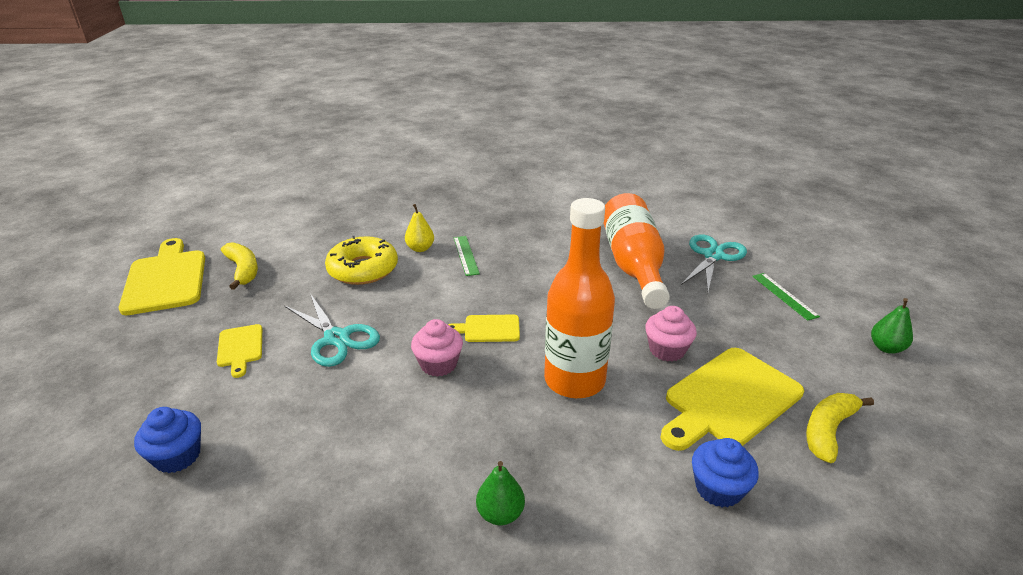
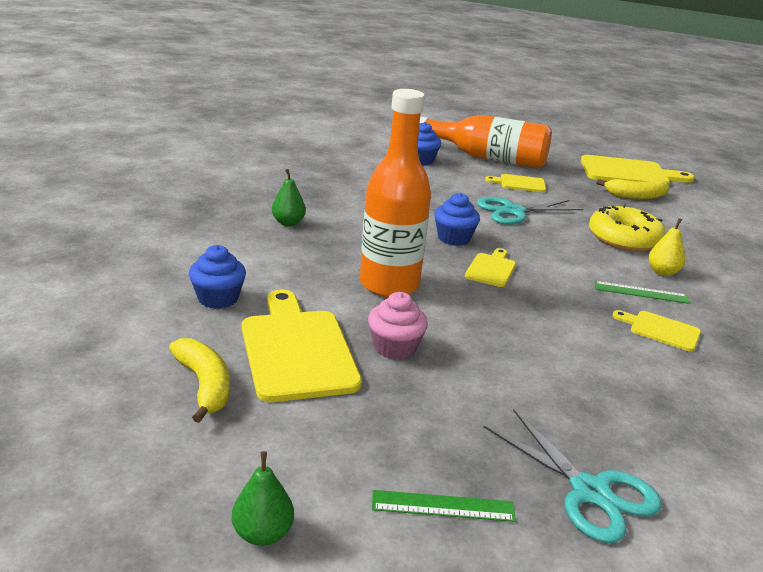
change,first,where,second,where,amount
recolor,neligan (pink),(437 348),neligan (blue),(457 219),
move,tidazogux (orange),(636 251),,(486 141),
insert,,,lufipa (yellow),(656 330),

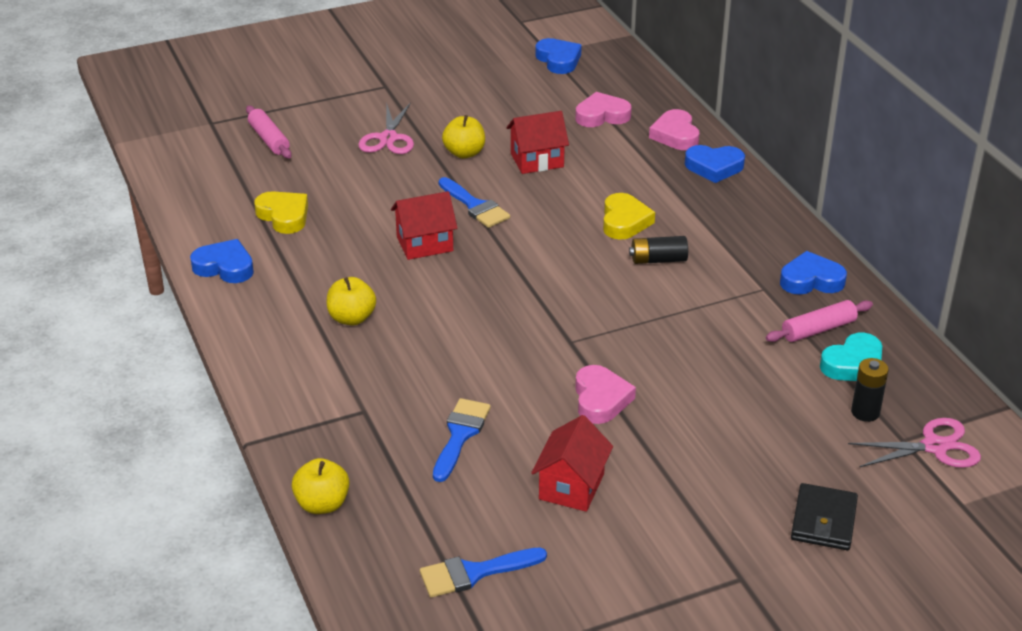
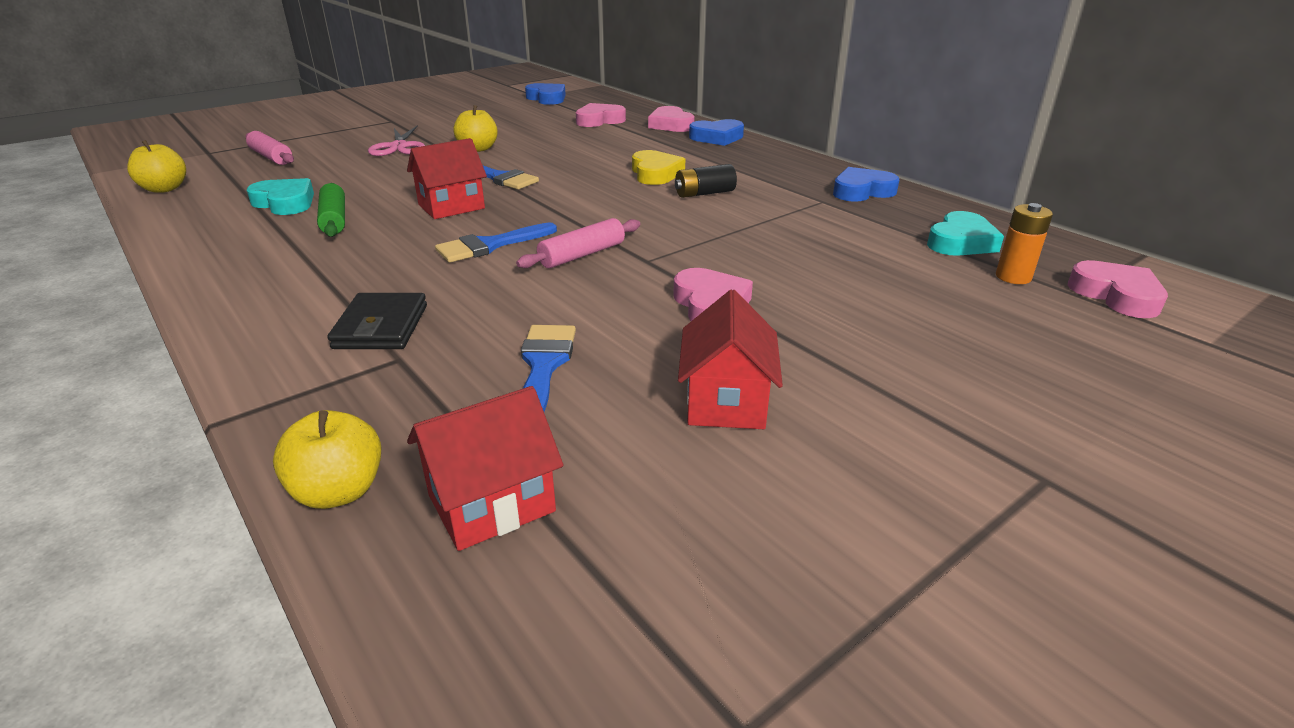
change,first,where,second,where,amount
delete,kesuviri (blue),(222 261),,,
recolor,kesuviri (yellow),(281 212),kesuviri (turquoise),(280 196),
move,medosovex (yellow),(351 301),,(156 166),
move,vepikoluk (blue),(483 572),,(496 242),
move,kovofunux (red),(538 142),,(485 468),
move,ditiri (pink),(819 321),,(578 243),
move,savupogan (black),(824 516),,(377 321),
replace,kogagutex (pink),(914 443),kesuviri (pink),(1117 289),
recolor,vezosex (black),(870 390),vezosex (orange),(1024 243),
insert,,,ditiri (green),(331 210),

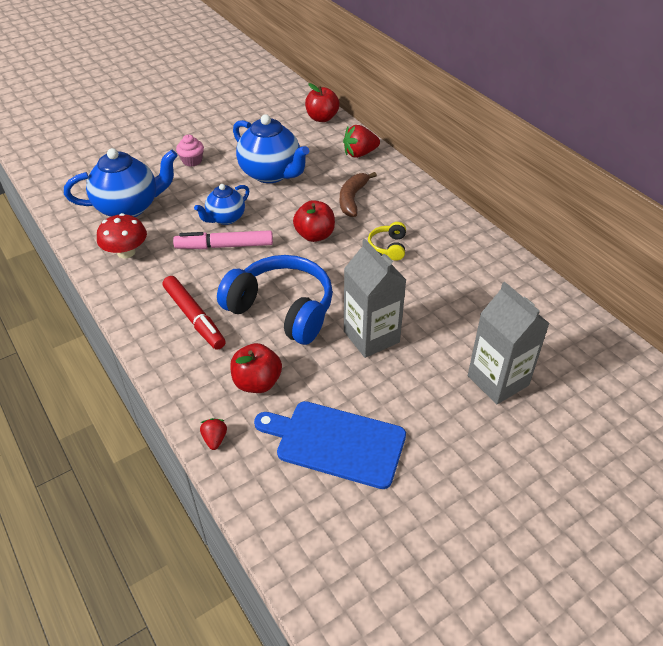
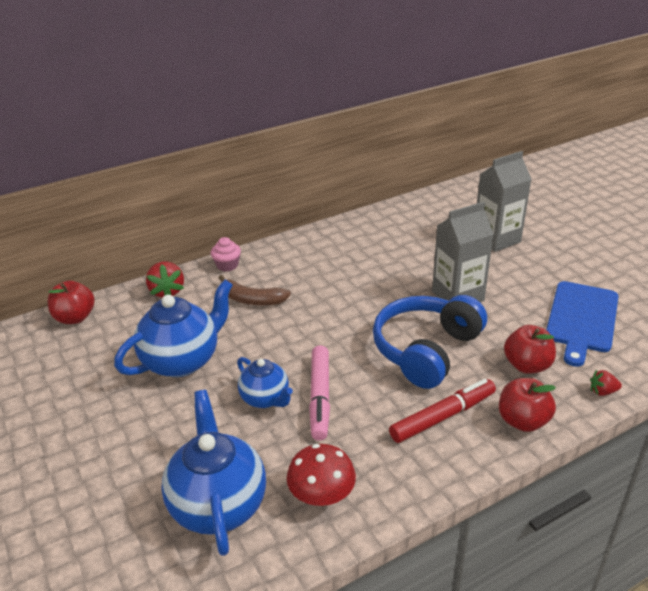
change,first,where,second,where,amount
move,neligan (pink),(190 151),,(226 254),
move,medosovex (red),(314 221),,(527 405),
delete,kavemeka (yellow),(387 241),,,

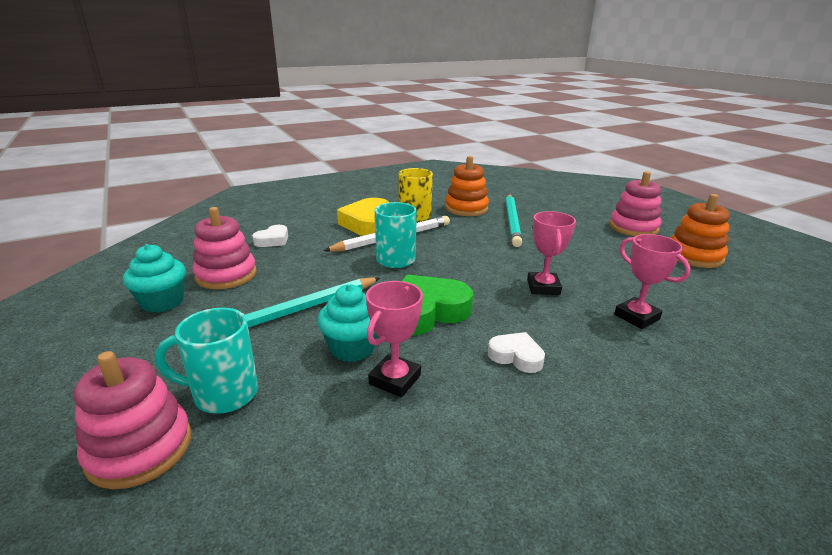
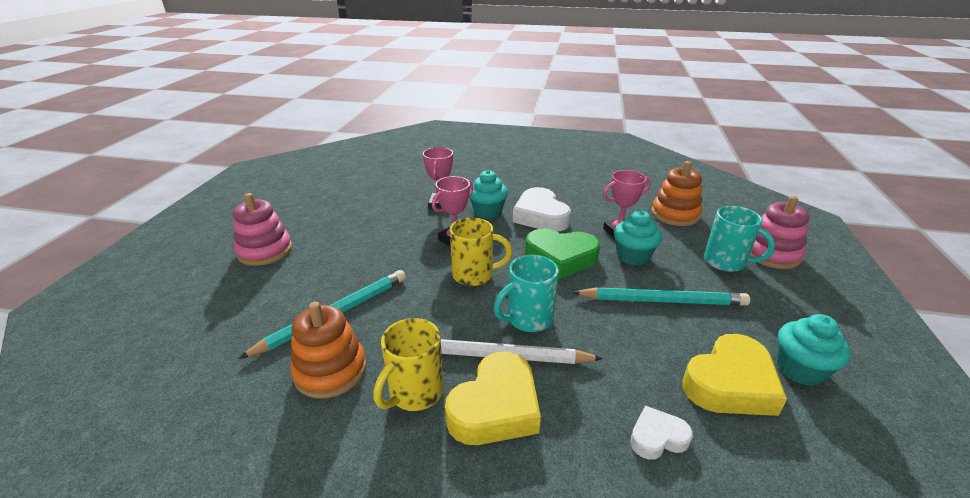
change,first,where,second,where,amount
replace,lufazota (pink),(224 248),kesuviri (yellow),(734 375),
resize,kesuviri (white),(516 352),,(542 209),x1.85
move,lufazota (orange),(700 231),,(676 193),
insert,,,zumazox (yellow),(481 251),
insert,,,neligan (turquoise),(489 194),

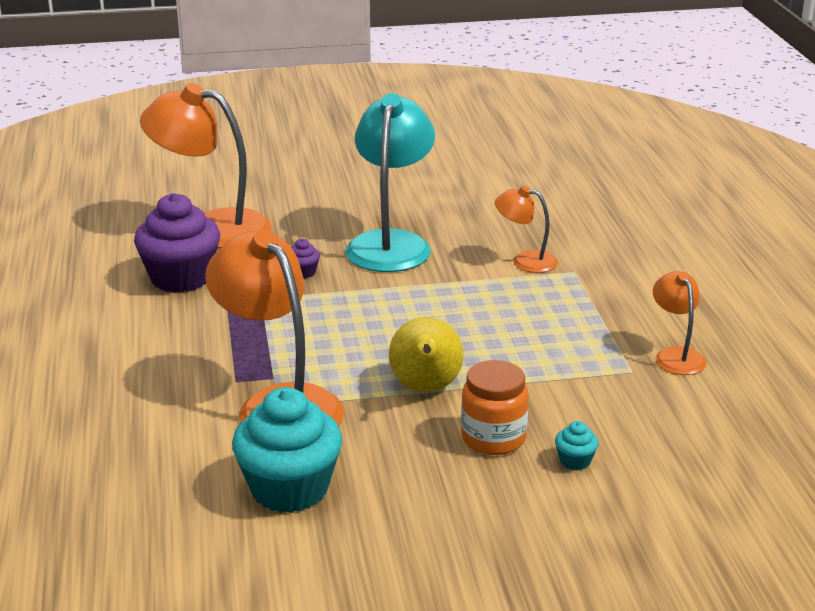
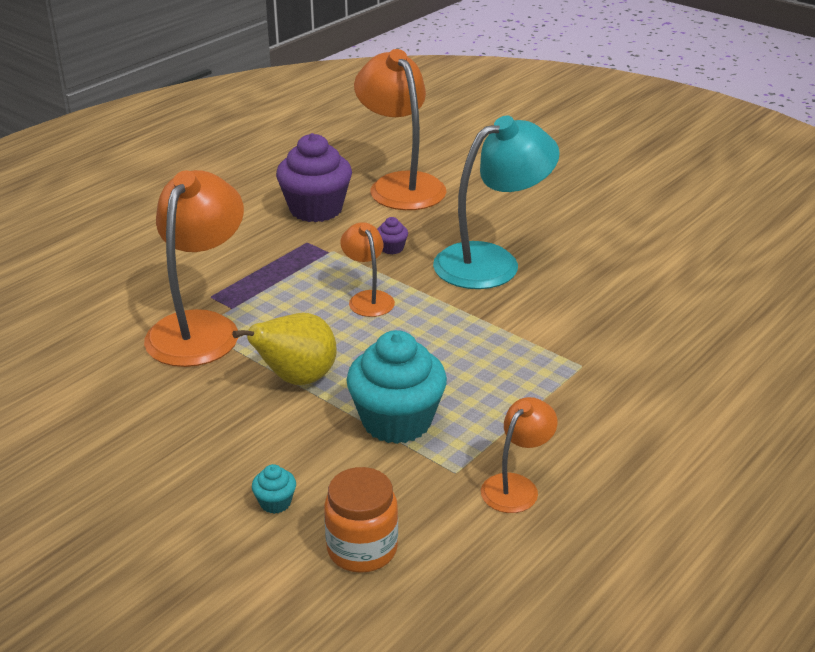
change,first,where,second,where,amount
move,neligan (turquoise),(287 450),,(396 387),
move,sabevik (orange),(495 407),,(361 520),
move,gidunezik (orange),(526 229),,(367 269),

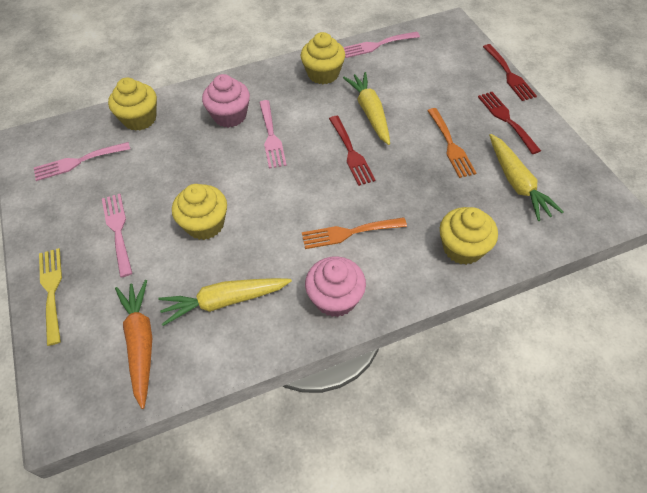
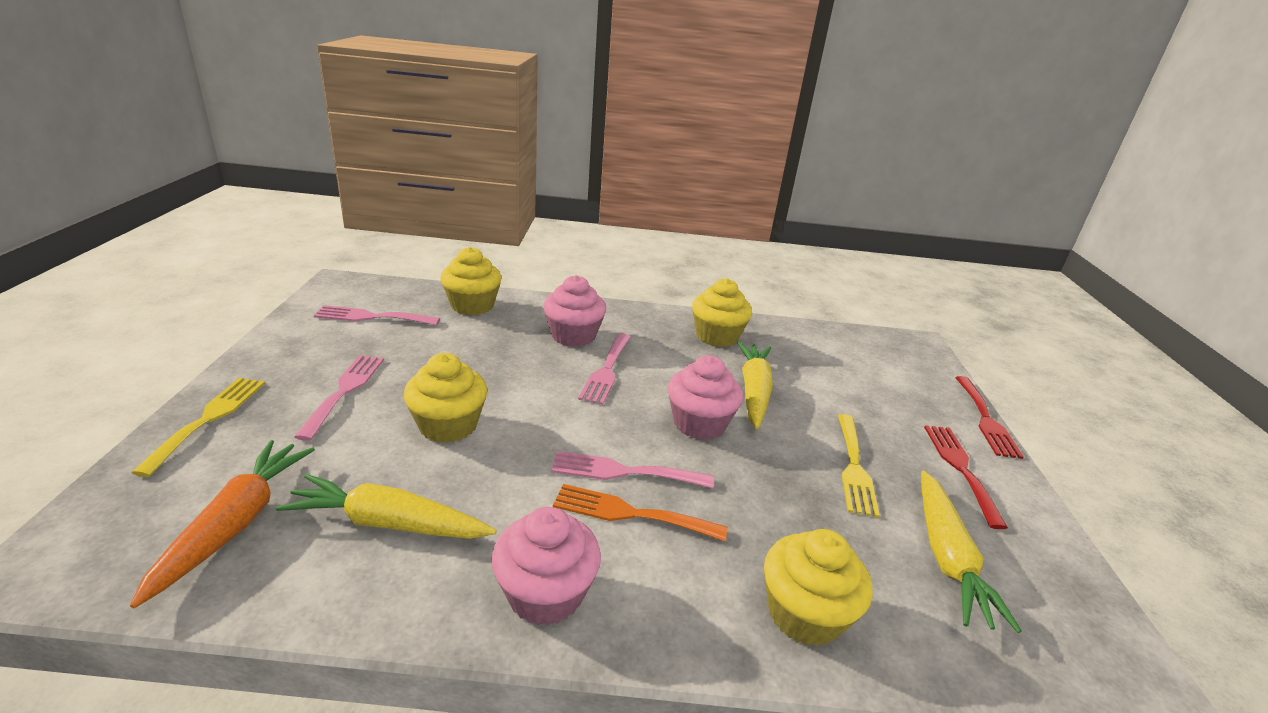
change,first,where,second,where,amount
replace,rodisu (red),(352 151),neligan (pink),(705 397),
move,rodisu (pink),(381 45),,(632 469),
recolor,rodisu (orange),(451 143),rodisu (yellow),(859 466),

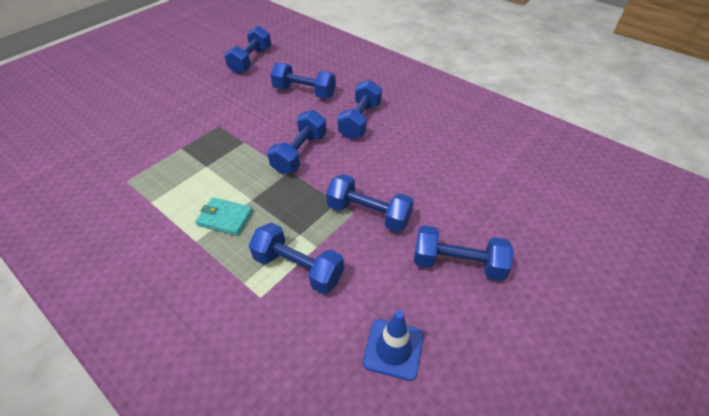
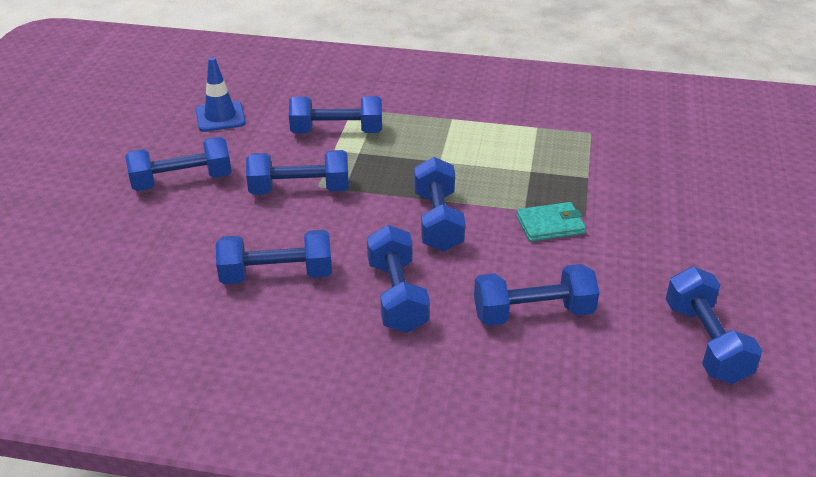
change,first,where,second,where,amount
move,savupogan (turquoise),(224 217),,(551 222),
insert,,,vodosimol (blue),(274 257),

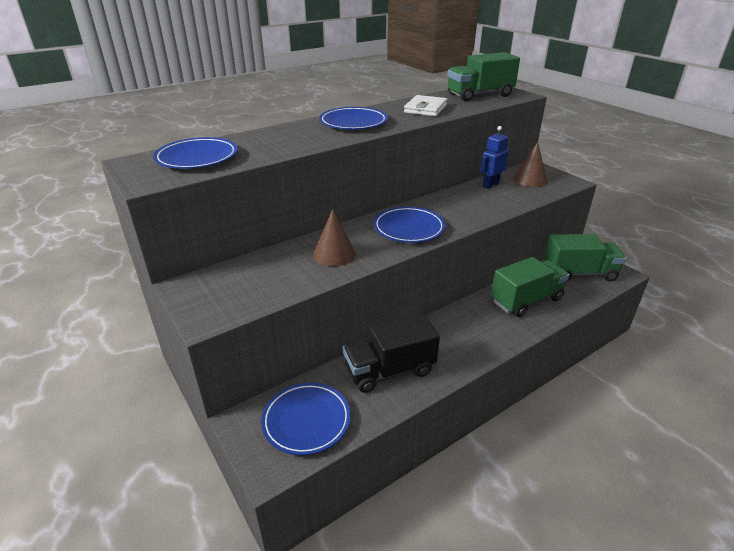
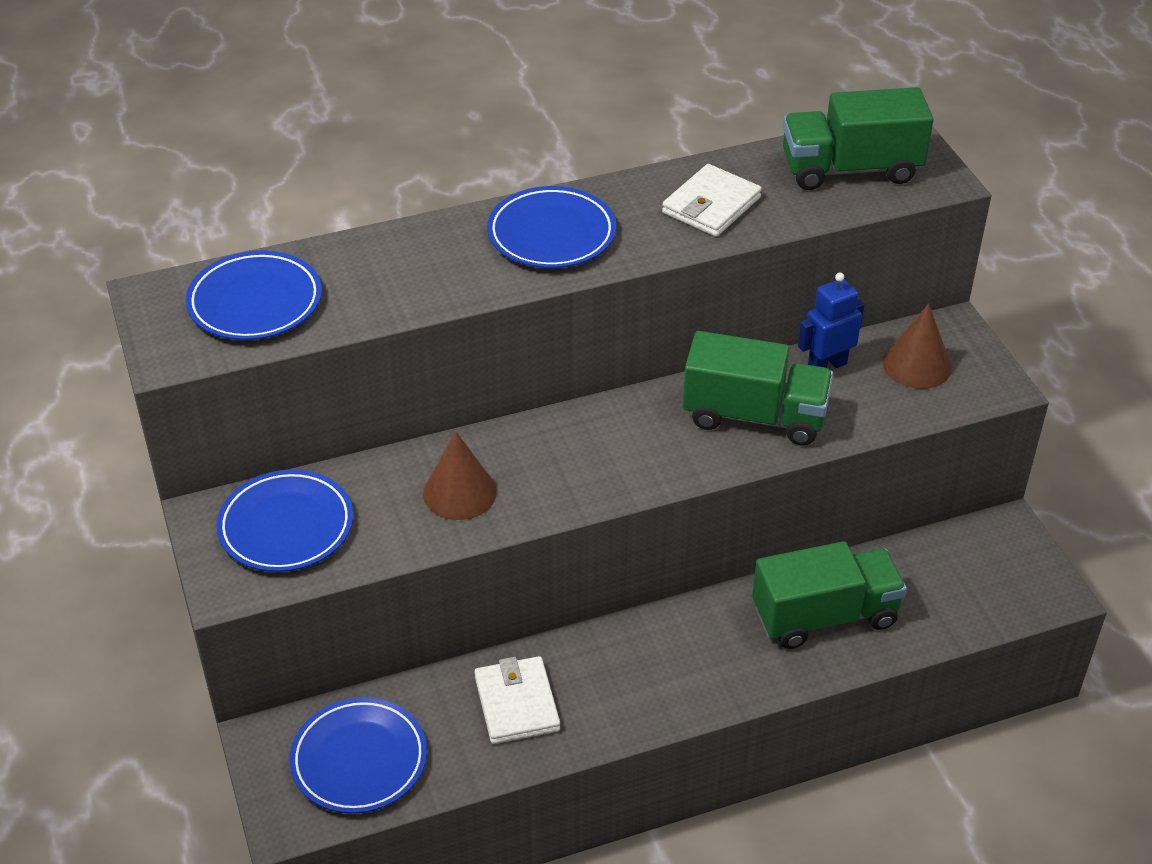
change,first,where,second,where,amount
replace,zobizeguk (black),(391 353),savupogan (white),(517 700),
move,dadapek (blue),(409 225),,(284 520),
move,zobizeguk (green),(585 258),,(758 388),

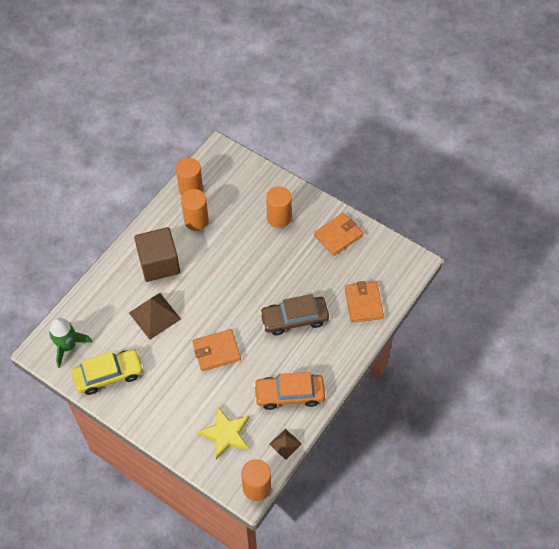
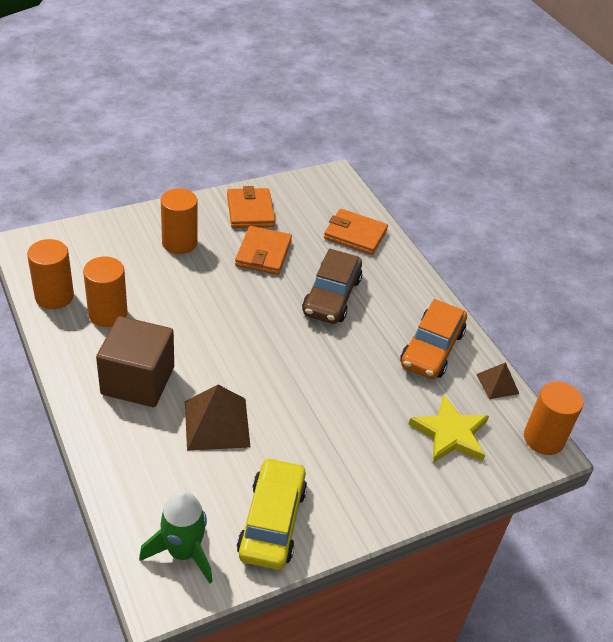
change,first,where,second,where,amount
move,savupogan (orange),(216 350),,(263 250),

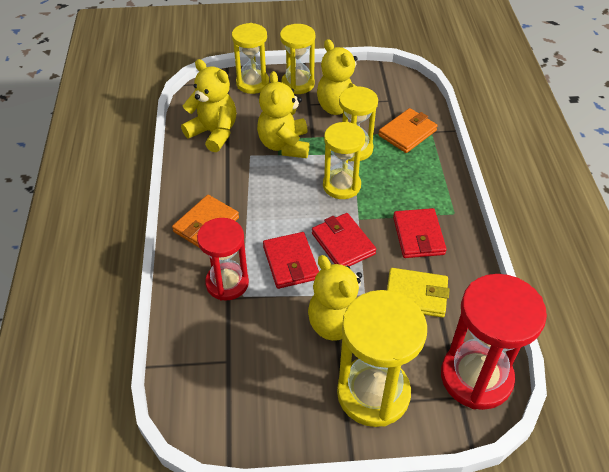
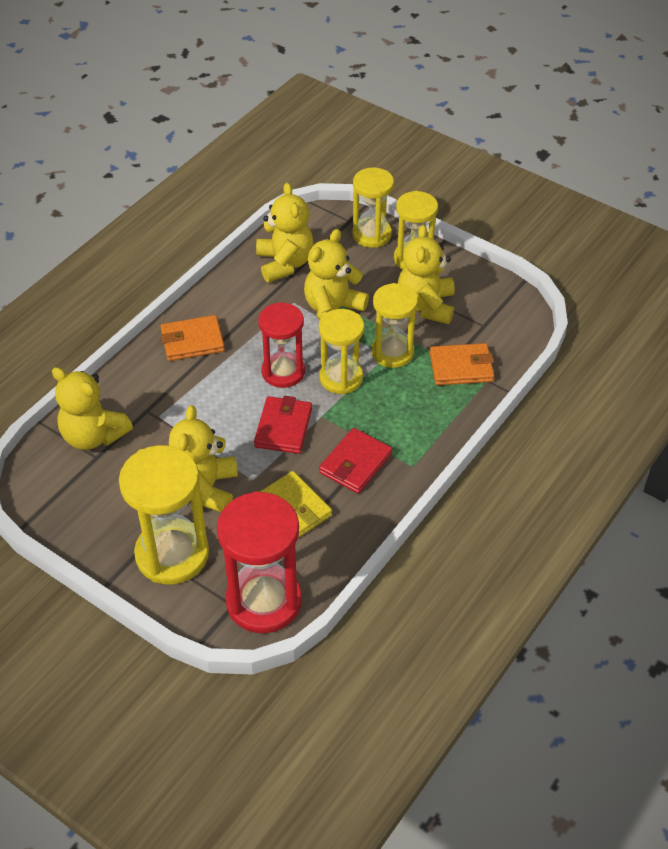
change,first,where,second,where,amount
move,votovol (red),(223 259),,(281 345),
delete,savupogan (red),(291 260),,,
insert,,,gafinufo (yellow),(92 408),

